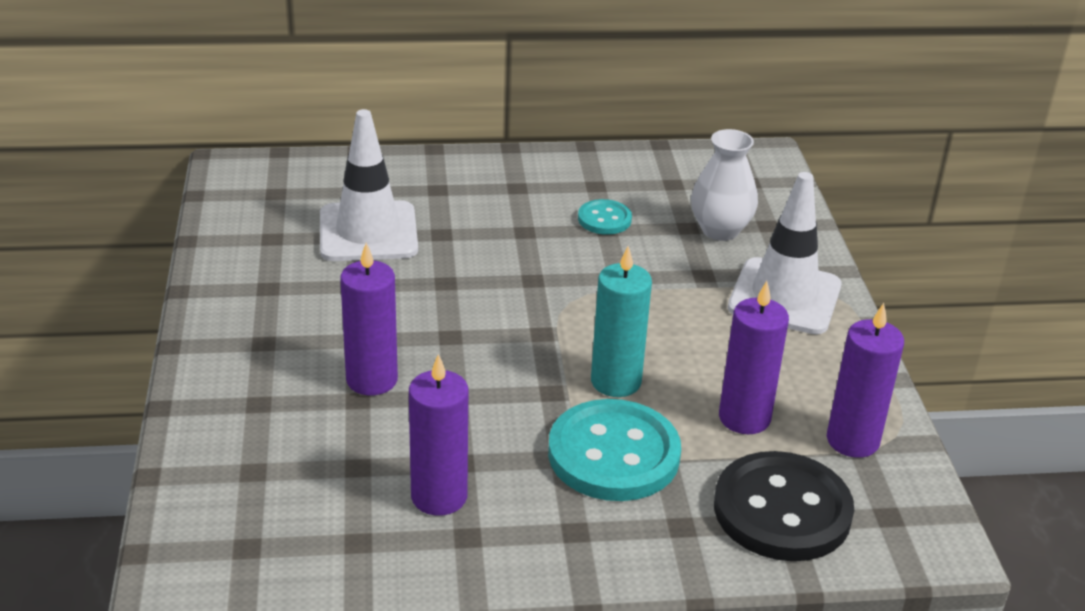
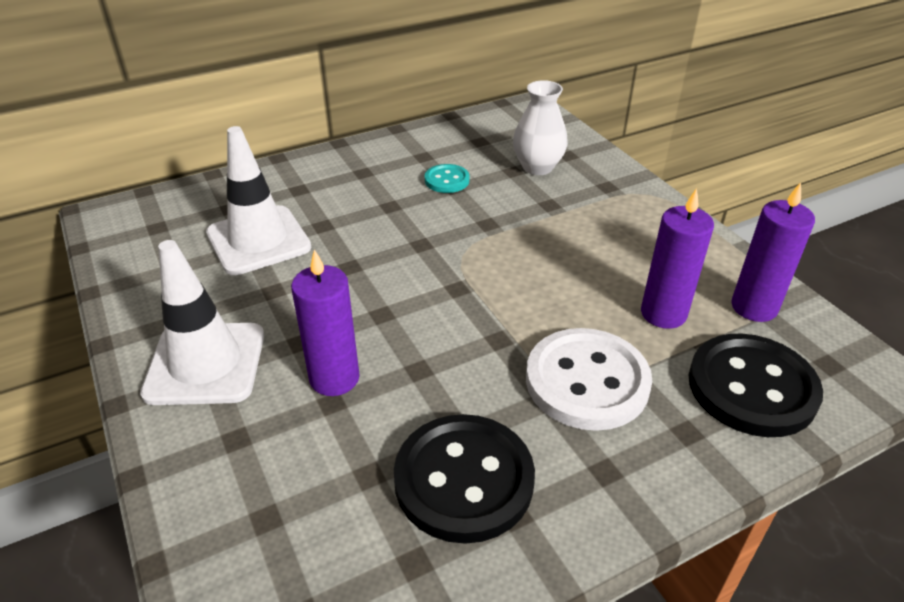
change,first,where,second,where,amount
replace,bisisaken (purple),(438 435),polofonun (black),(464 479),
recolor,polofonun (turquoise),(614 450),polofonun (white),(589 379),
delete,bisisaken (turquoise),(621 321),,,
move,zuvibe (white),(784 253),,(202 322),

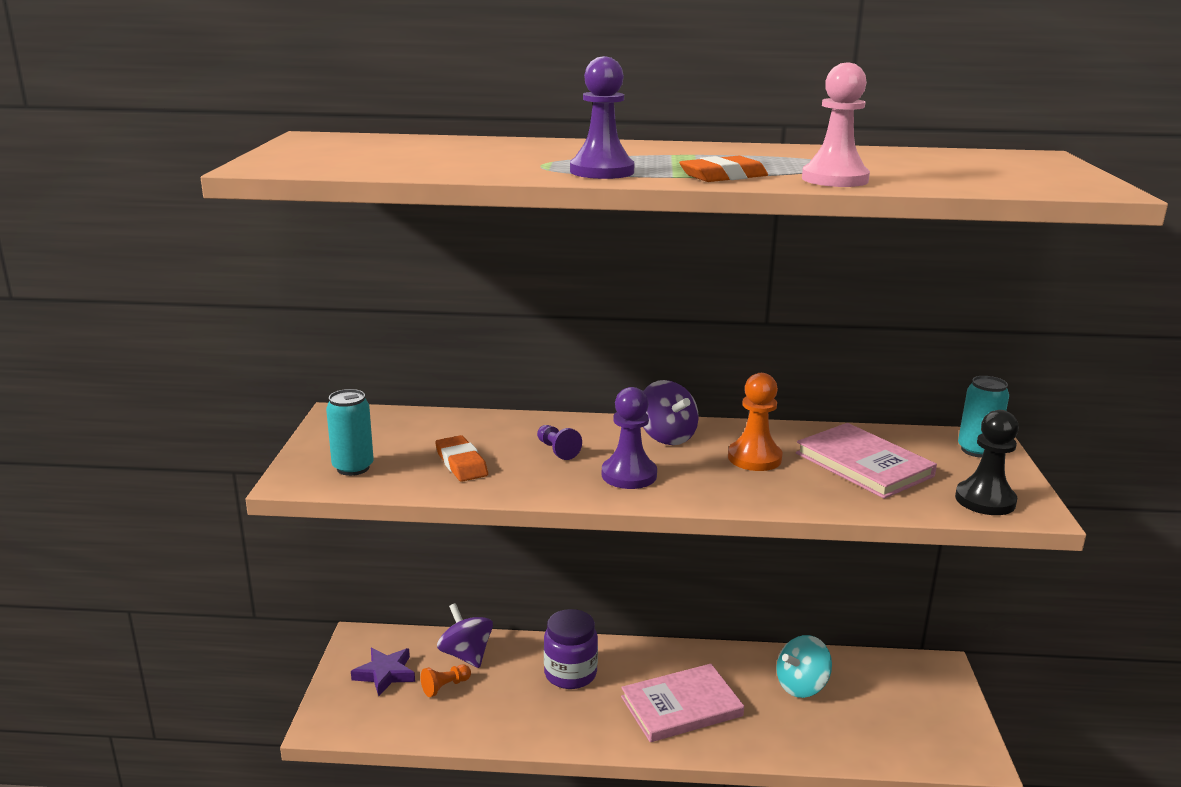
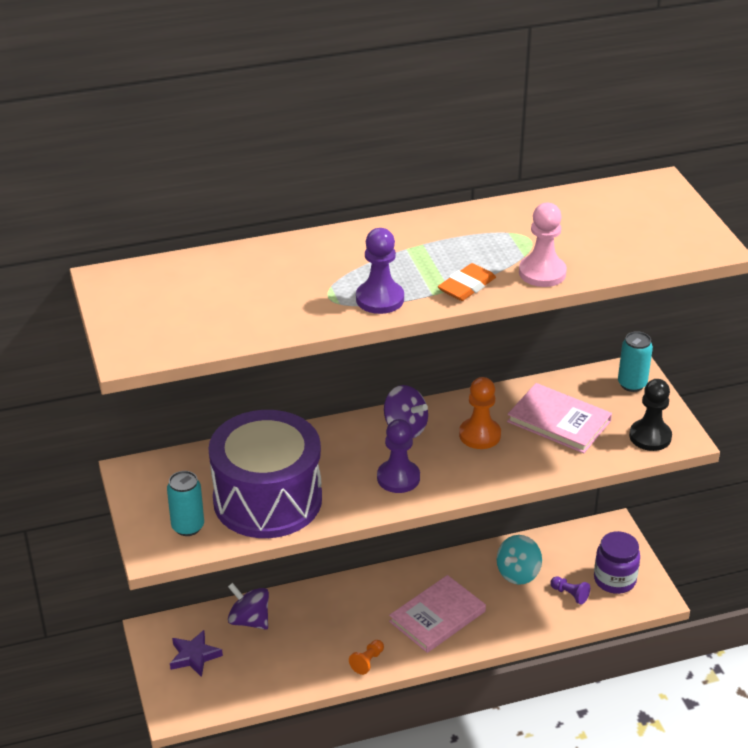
change,first,where,second,where,amount
move,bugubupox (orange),(446 680),,(366 657),
replace,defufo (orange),(461 458),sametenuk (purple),(265 474),
move,bugubupox (purple),(559 442),,(570 590),
move,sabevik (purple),(571 649),,(617 562),

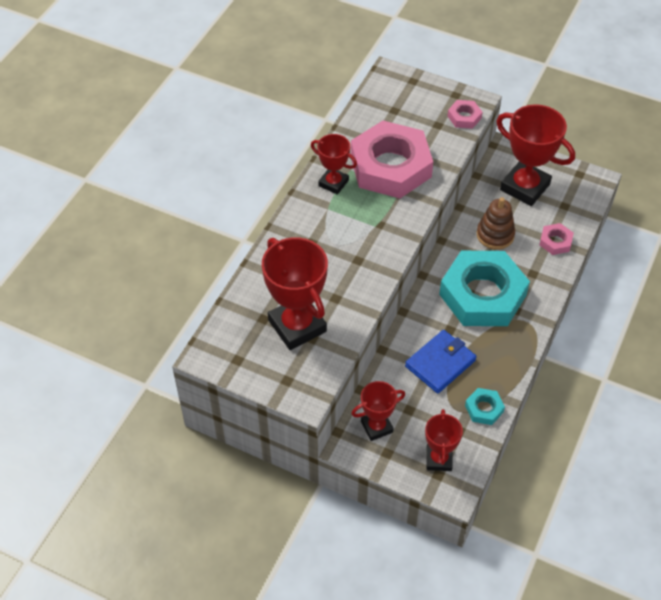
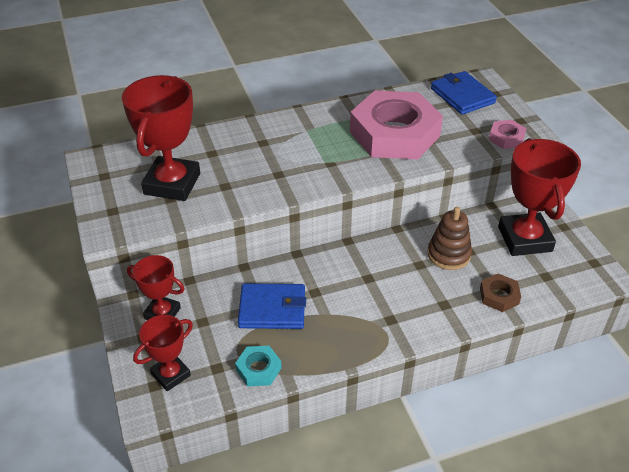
change,first,where,second,where,amount
delete,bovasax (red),(334 164),,,
delete,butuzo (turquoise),(484 288),,,
recolor,butuzo (pink),(556 239),butuzo (brown),(500 292),
insert,,,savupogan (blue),(464 93),

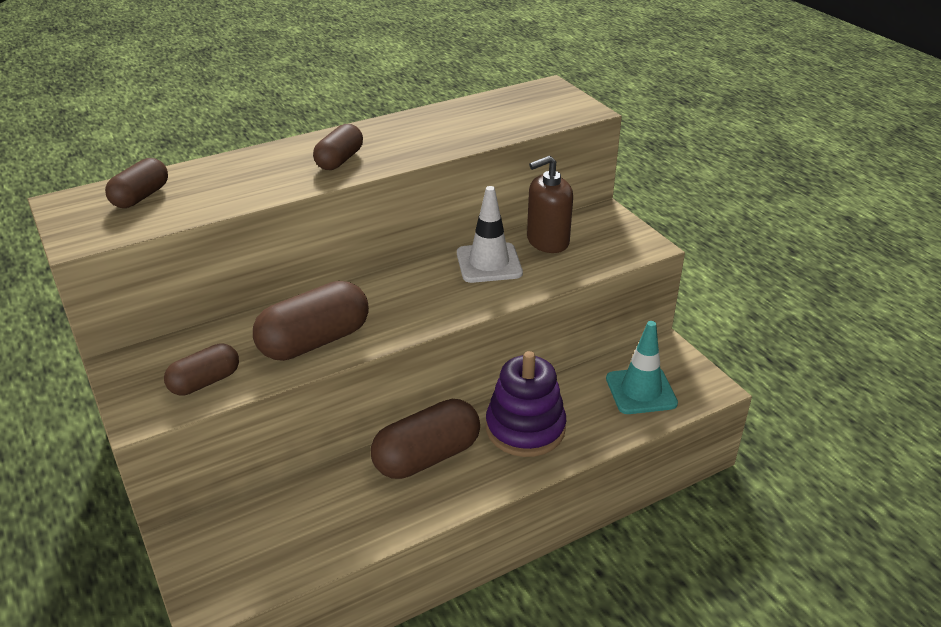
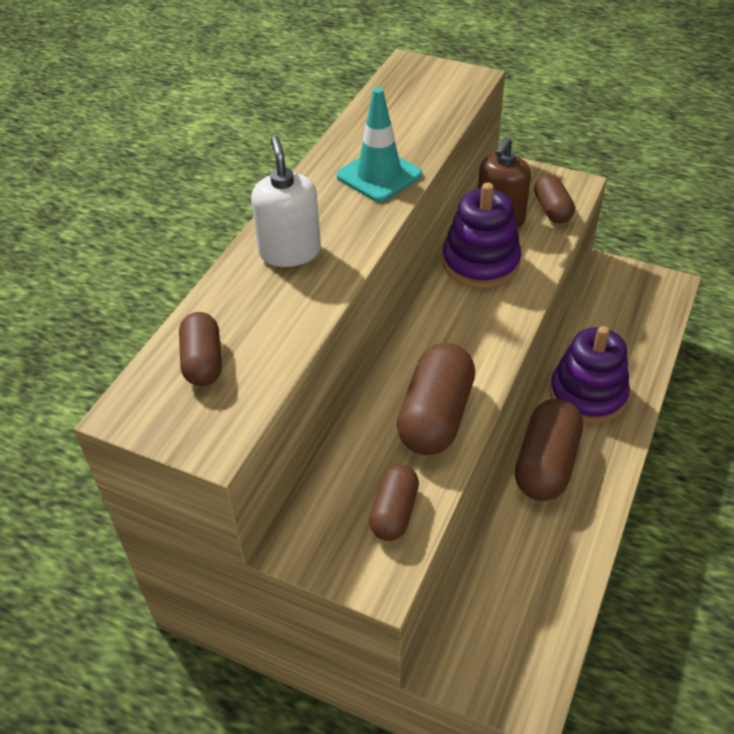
change,first,where,second,where,amount
move,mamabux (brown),(338 147),,(554 198),
replace,zuvibe (white),(490 234),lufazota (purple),(481 235),
move,zuvibe (turquoise),(642 367),,(379 144),
insert,,,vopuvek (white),(286 201),

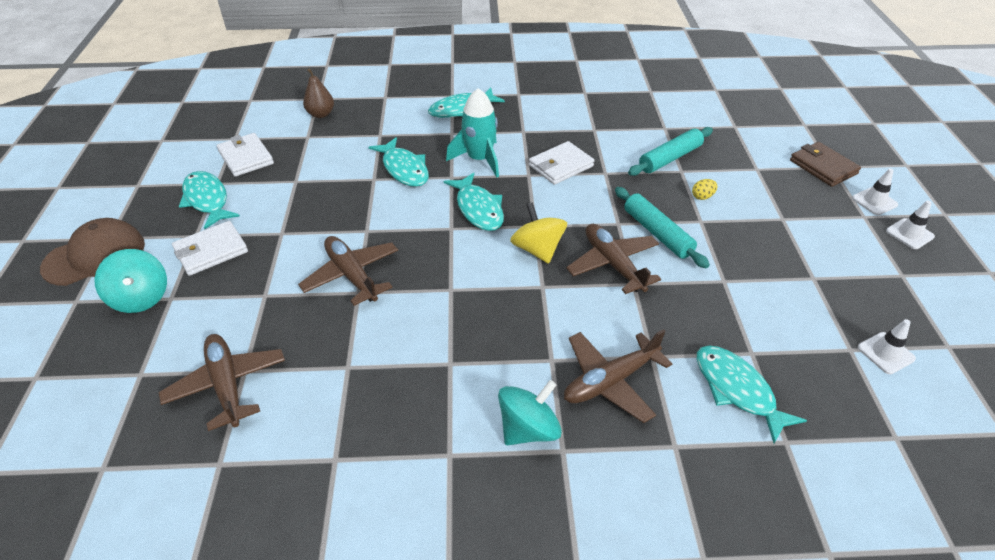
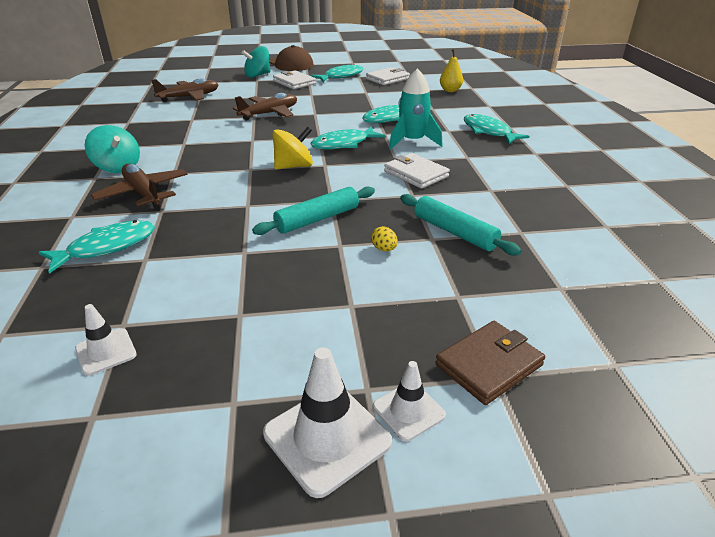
change,first,where,second,where,amount
recolor,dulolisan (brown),(318 93),dulolisan (yellow),(451 70),
delete,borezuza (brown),(613 259),,,
resize,zuvibe (white),(910 224),,(327 422),x1.69

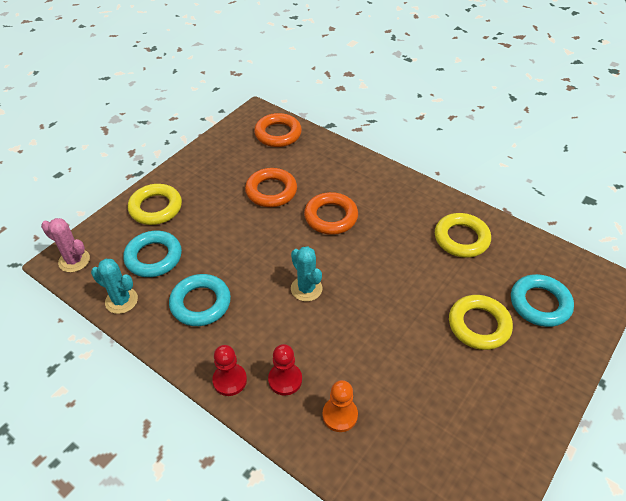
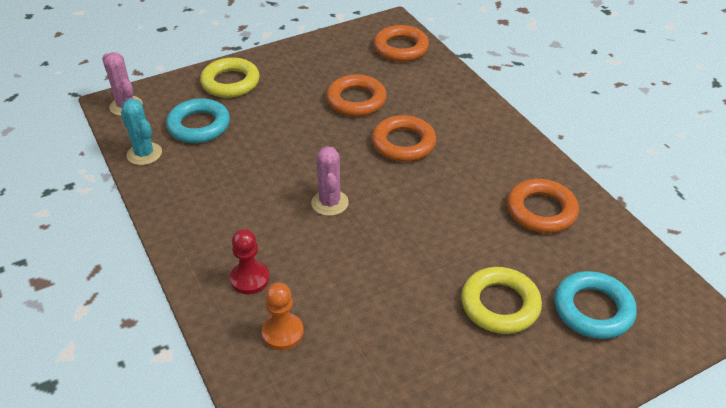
change,first,where,second,where,amount
delete,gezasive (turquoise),(200 300),,,
delete,bugubupox (red),(229 370),,,
recolor,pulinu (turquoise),(307 274),pulinu (pink),(330 181),
recolor,gezasive (yellow),(463 235),gezasive (orange),(543 206),

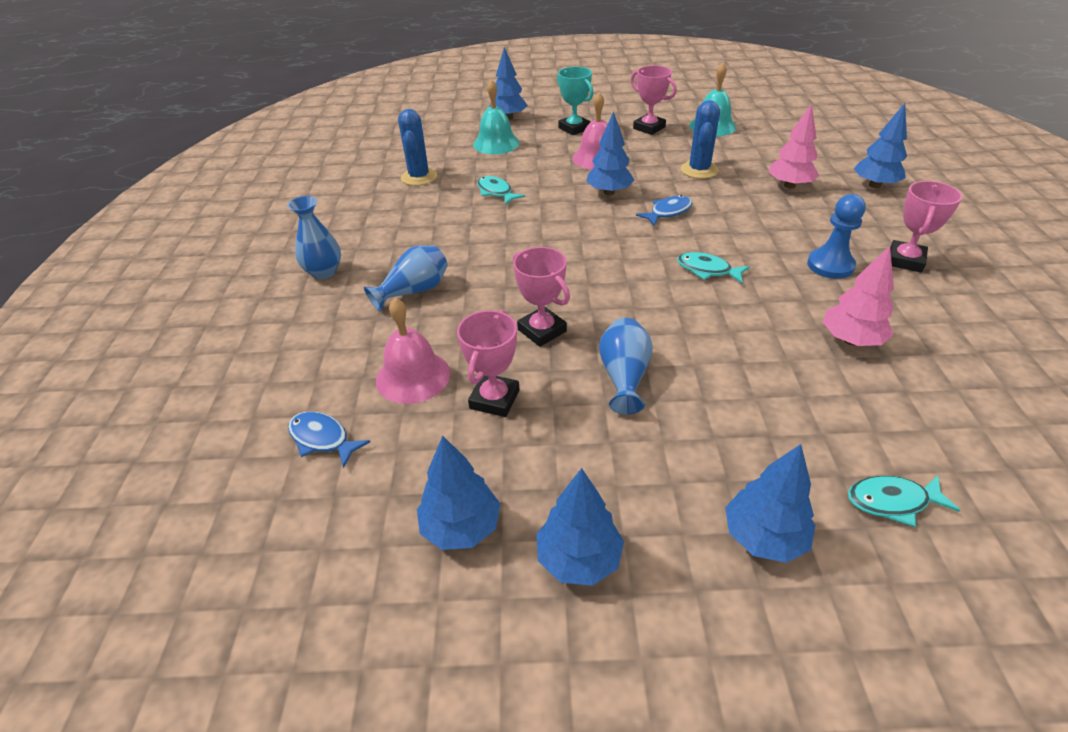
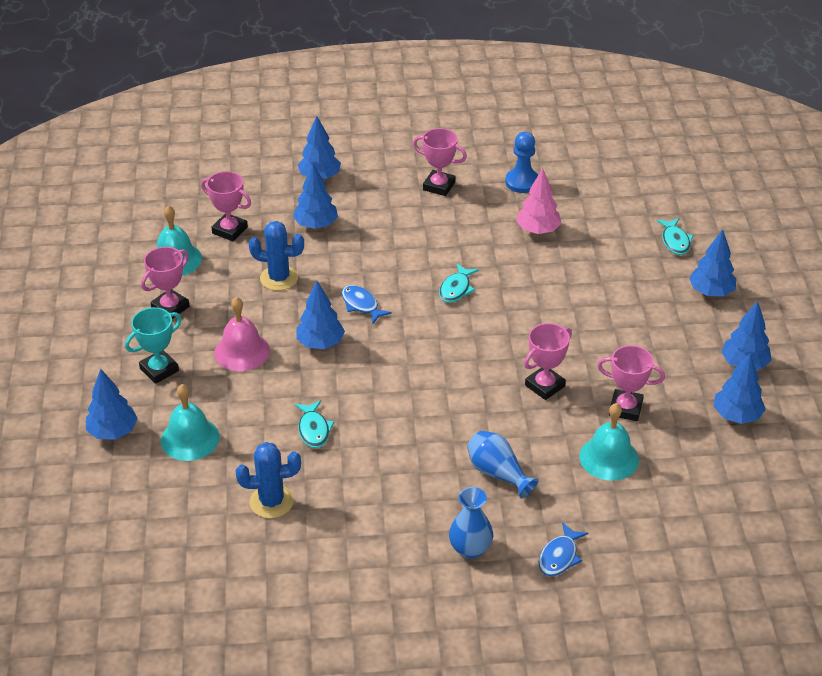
change,first,where,second,where,amount
move,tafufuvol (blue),(329 440),,(563 549),
recolor,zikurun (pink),(413 351),zikurun (turquoise),(609 442),
rotate,tafufuvol (turquoise),(501 190),,(314 424),60 degrees counterclockwise
delete,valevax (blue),(626 366),,,
recolor,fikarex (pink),(794 146),fikarex (blue),(315 196),
move,bugubupox (blue),(836 236),,(521 162),
insert,,,bovasax (pink),(226 206),

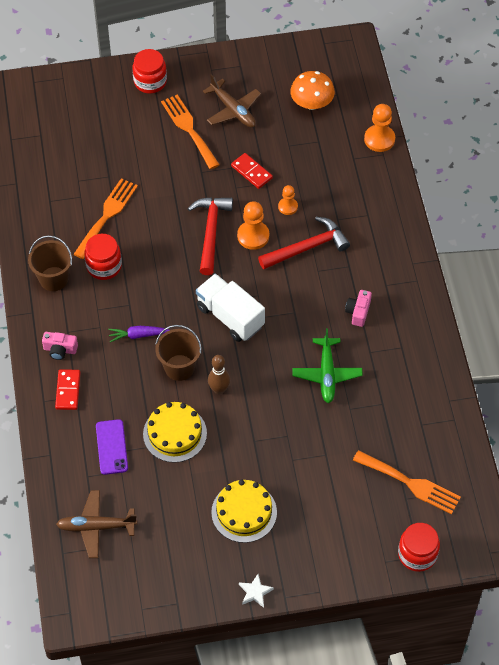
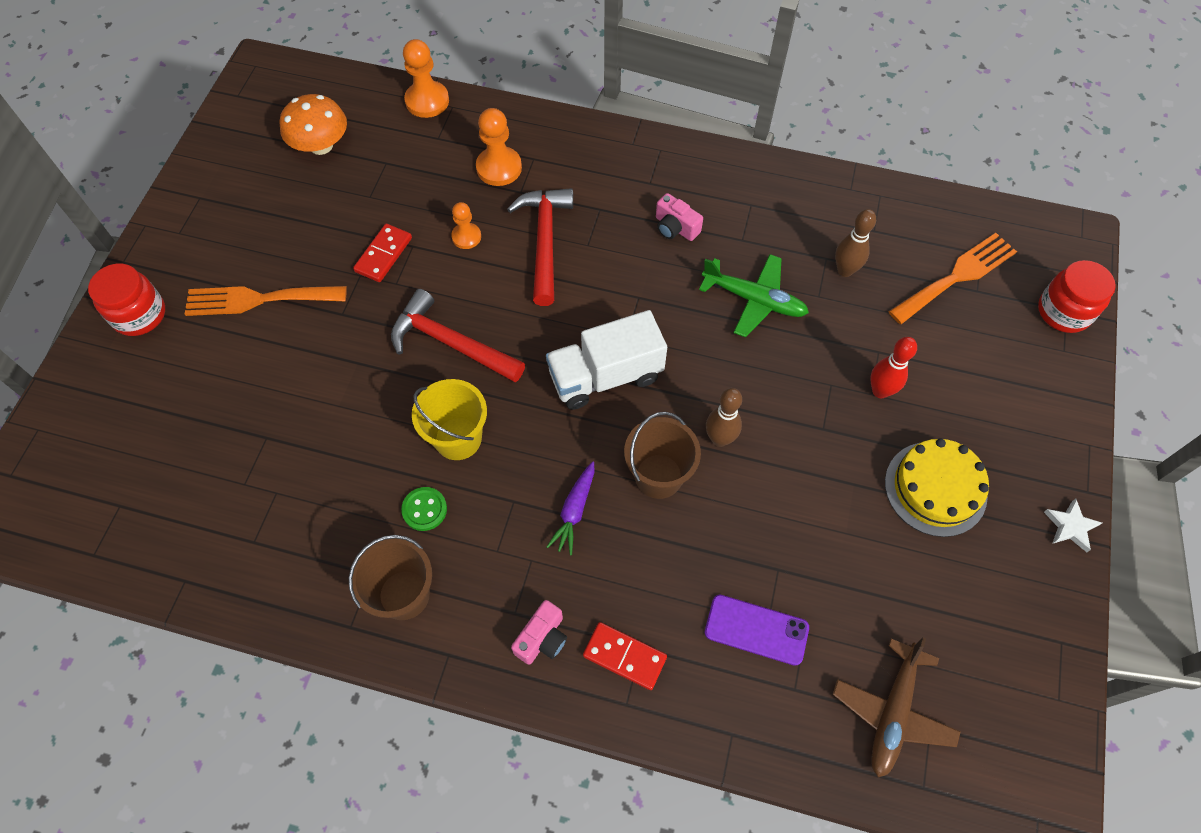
change,first,where,second,where,amount
delete,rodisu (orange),(106 218),,,
replace,sabevik (red),(103 257),polofonun (green),(424 509),
delete,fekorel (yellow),(175 432),,,
delete,borezuza (brown),(232 100),,,
rotate,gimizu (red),(252 171),,(382 253),45 degrees counterclockwise
move,bugubupox (orange),(253 225),,(499 147),
insert,,,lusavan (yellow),(449 419),
insert,,,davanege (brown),(855 243),
insert,,,davanege (red),(893 367),

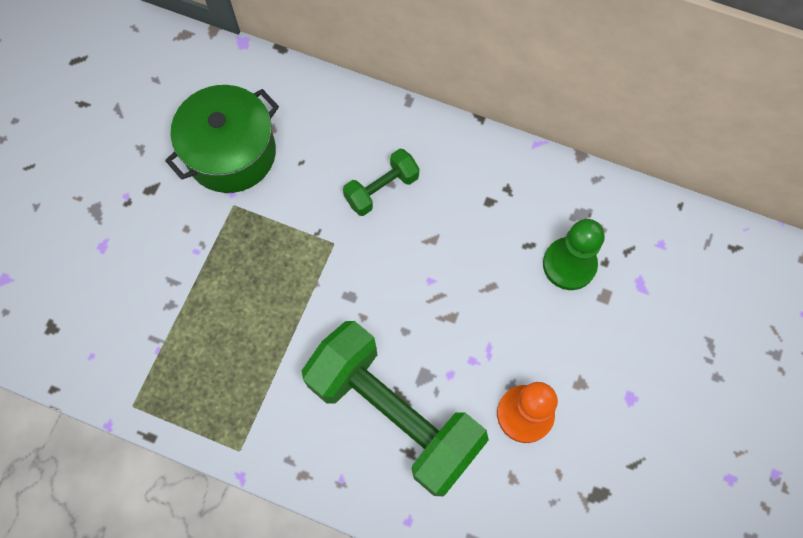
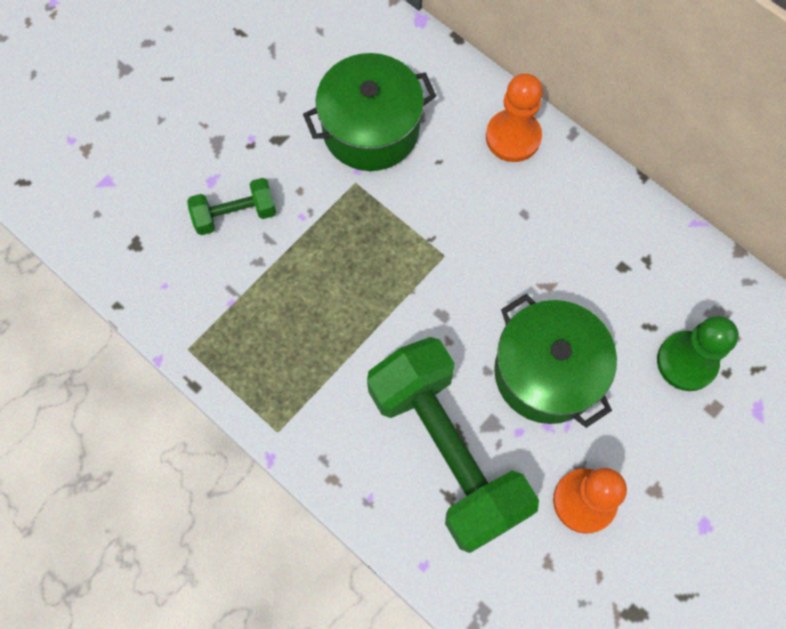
change,first,where,second,where,amount
move,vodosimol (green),(381 182),,(231 206),
insert,,,bugubupox (orange),(514 117),
insert,,,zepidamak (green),(555 361),

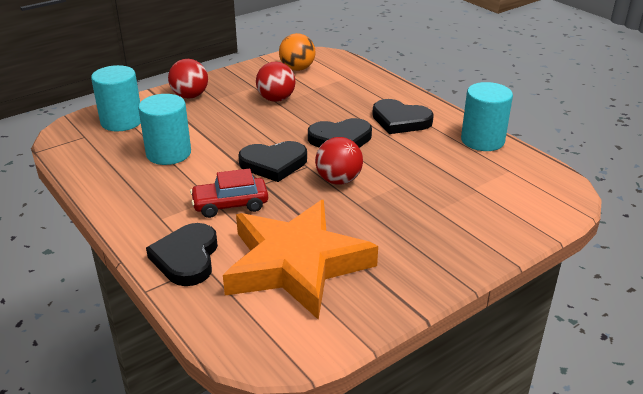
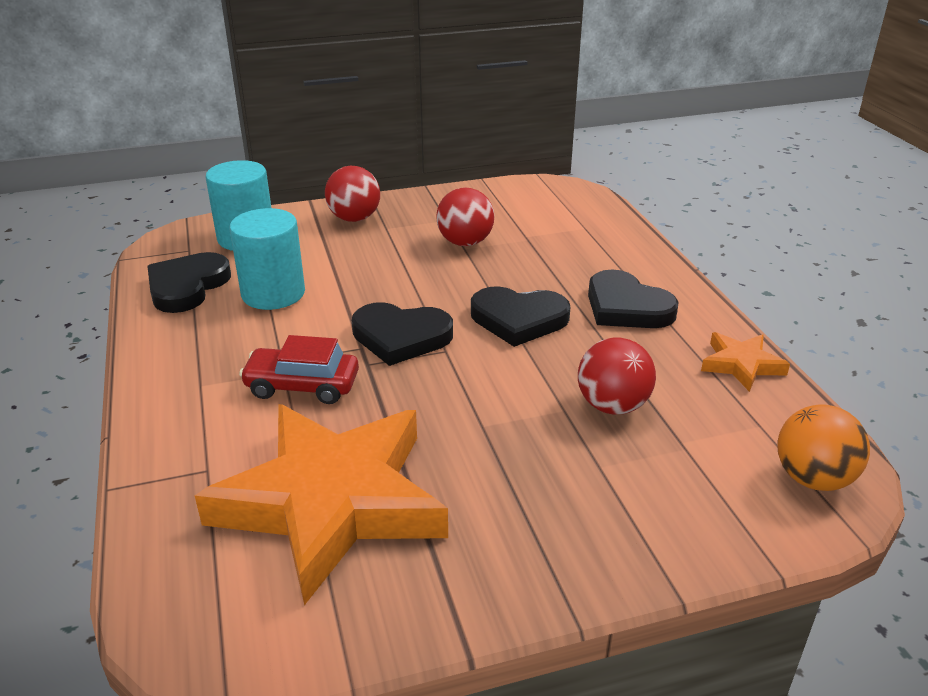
change,first,where,second,where,amount
move,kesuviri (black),(182 254),,(189 282),
move,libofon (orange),(297 52),,(823 447),
move,libofon (red),(339 161),,(617 375),
replace,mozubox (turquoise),(487 116),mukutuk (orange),(745 362),

